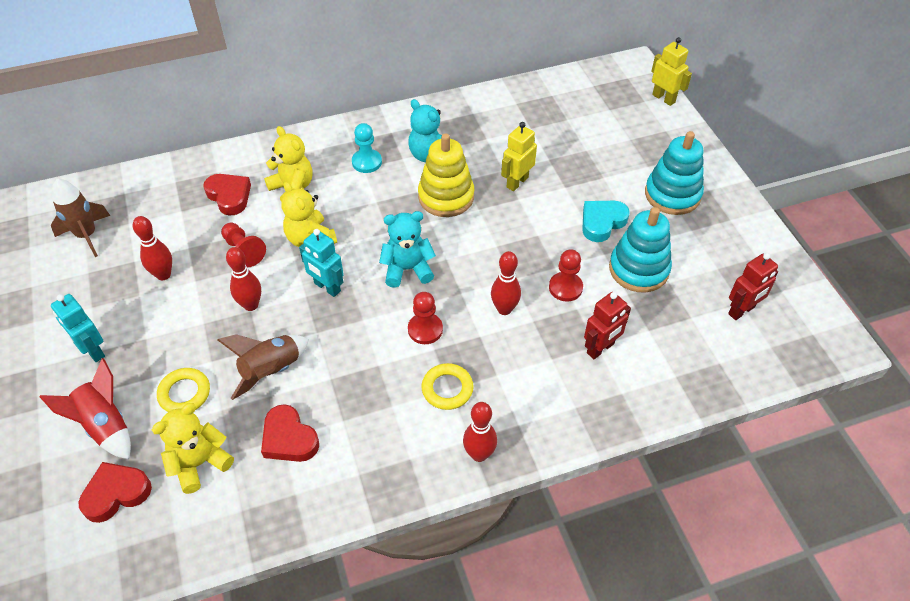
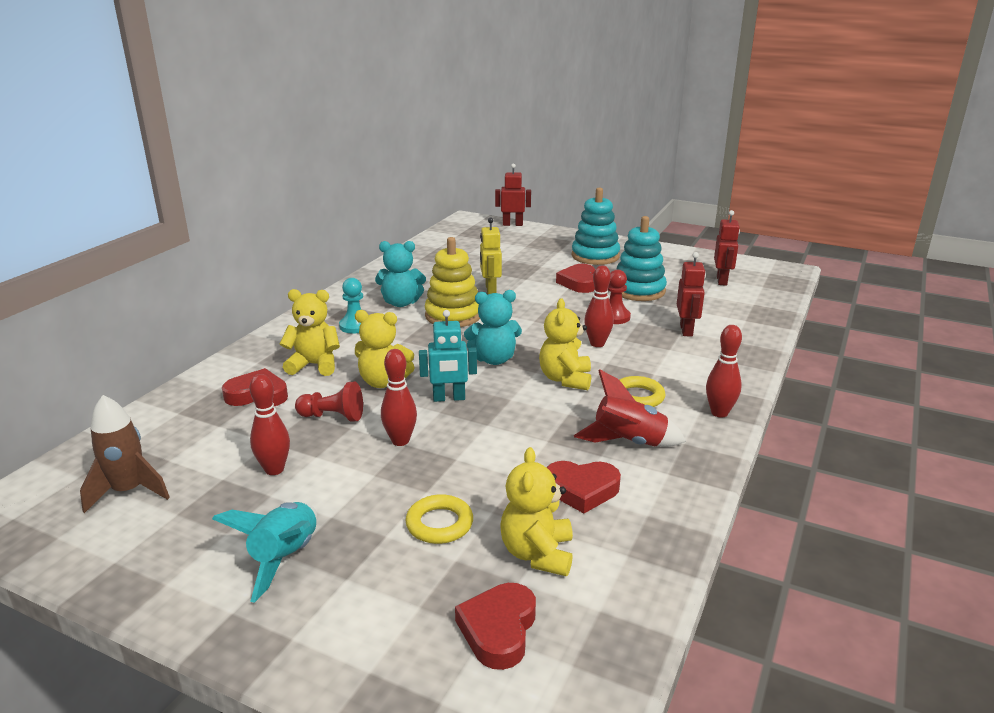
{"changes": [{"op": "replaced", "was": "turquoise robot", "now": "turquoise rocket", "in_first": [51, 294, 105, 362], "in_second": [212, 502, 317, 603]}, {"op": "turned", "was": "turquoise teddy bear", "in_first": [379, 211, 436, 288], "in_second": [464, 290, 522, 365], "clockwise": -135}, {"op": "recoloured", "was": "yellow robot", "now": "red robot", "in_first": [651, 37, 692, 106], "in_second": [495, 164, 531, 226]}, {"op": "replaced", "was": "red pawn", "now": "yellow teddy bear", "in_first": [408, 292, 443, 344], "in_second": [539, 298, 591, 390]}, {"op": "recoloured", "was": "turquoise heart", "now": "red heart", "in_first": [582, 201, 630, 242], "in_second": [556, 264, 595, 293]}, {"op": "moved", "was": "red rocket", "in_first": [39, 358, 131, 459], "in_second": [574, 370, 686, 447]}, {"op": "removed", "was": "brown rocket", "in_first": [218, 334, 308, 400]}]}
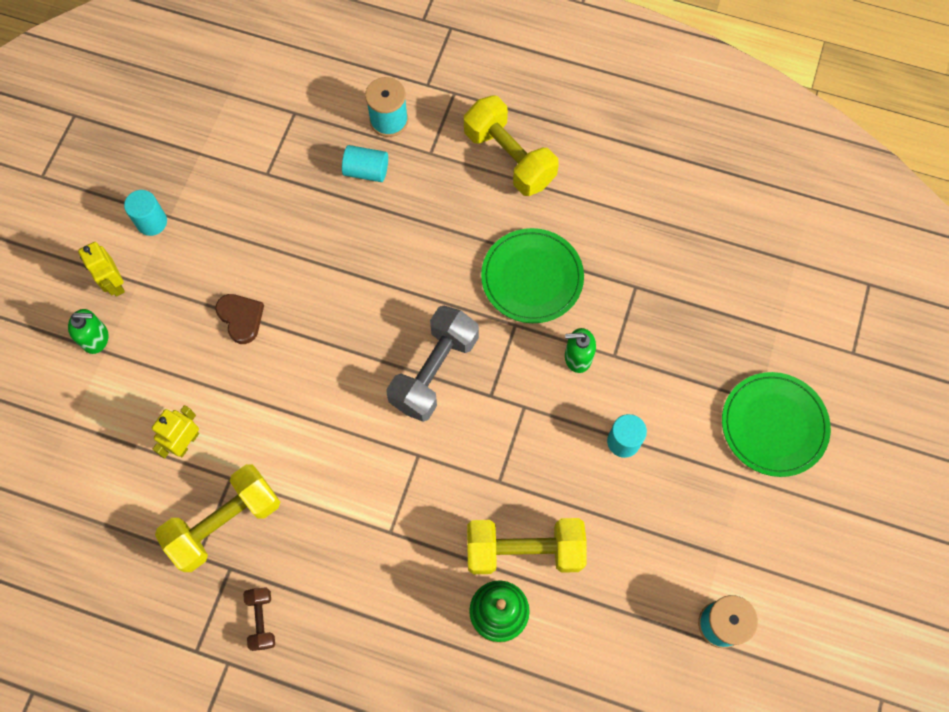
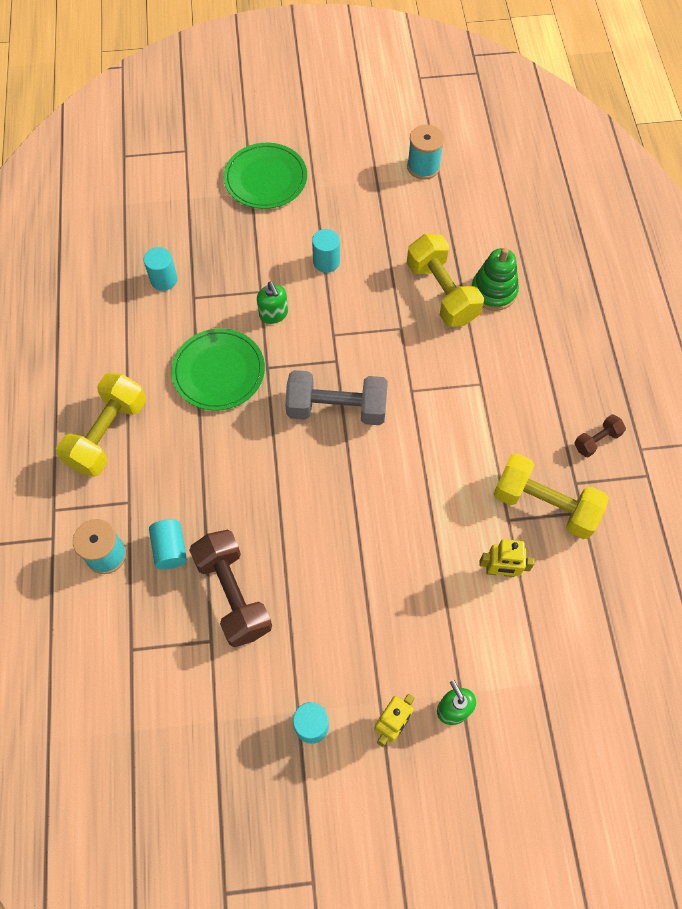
{"changes": [{"op": "added", "now": "turquoise cylinder", "in_second": [144, 247, 178, 291]}, {"op": "added", "now": "brown dumbbell", "in_second": [189, 530, 272, 647]}, {"op": "removed", "was": "brown heart", "in_first": [215, 294, 264, 344]}]}
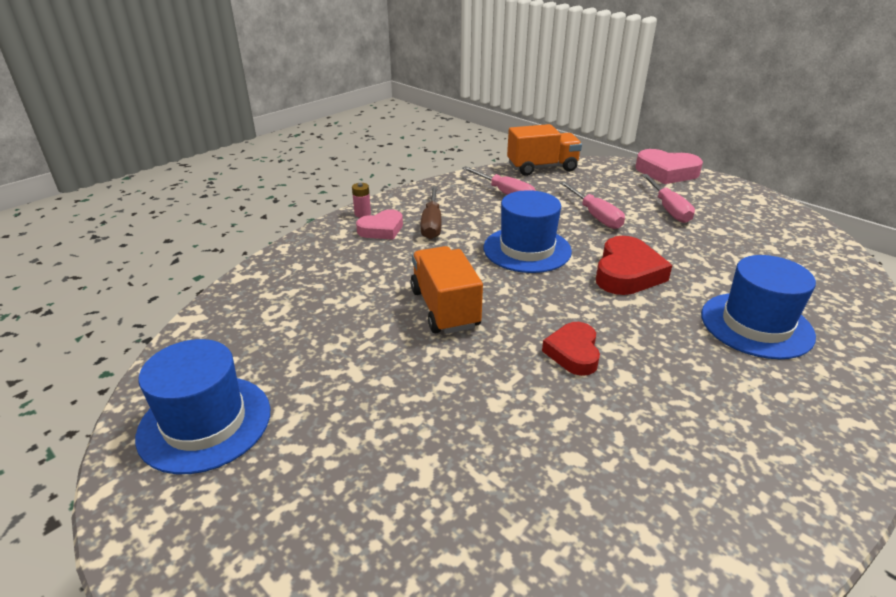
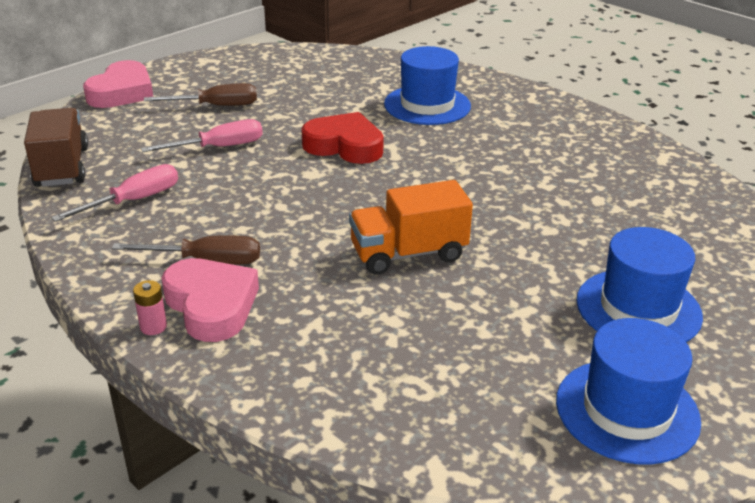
{"changes": [{"op": "recoloured", "was": "orange truck", "now": "brown truck", "in_first": [507, 124, 582, 176], "in_second": [24, 108, 88, 187]}, {"op": "recoloured", "was": "pink screwdriver", "now": "brown screwdriver", "in_first": [642, 174, 695, 223], "in_second": [144, 83, 257, 106]}, {"op": "resized", "was": "pink heart", "in_first": [356, 209, 403, 240], "in_second": [161, 258, 259, 342], "ratio": 1.51}, {"op": "moved", "was": "blue hat", "in_first": [484, 190, 572, 273], "in_second": [577, 227, 703, 342]}, {"op": "removed", "was": "red heart", "in_first": [542, 322, 600, 376]}]}
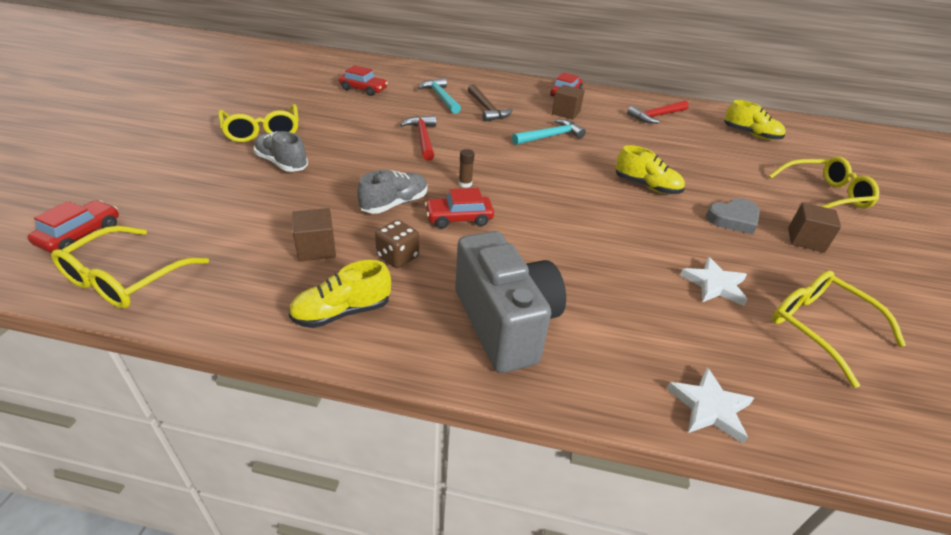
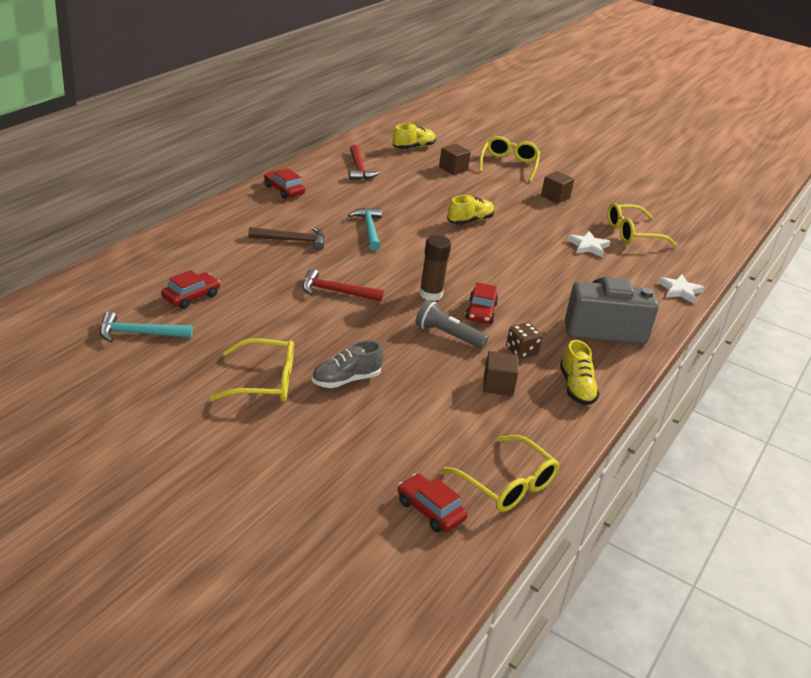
{"changes": [{"op": "moved", "was": "turquoise hammer", "in_first": [418, 78, 461, 114], "in_second": [100, 311, 193, 342]}, {"op": "replaced", "was": "grey shoe", "now": "grey flashlight", "in_first": [357, 170, 428, 214], "in_second": [415, 300, 489, 349]}, {"op": "resized", "was": "brown glue stick", "in_first": [459, 149, 474, 188], "in_second": [419, 235, 451, 301], "ratio": 1.94}, {"op": "moved", "was": "brown cube", "in_first": [552, 85, 585, 120], "in_second": [439, 144, 471, 175]}, {"op": "removed", "was": "grey heart", "in_first": [706, 198, 760, 234]}]}
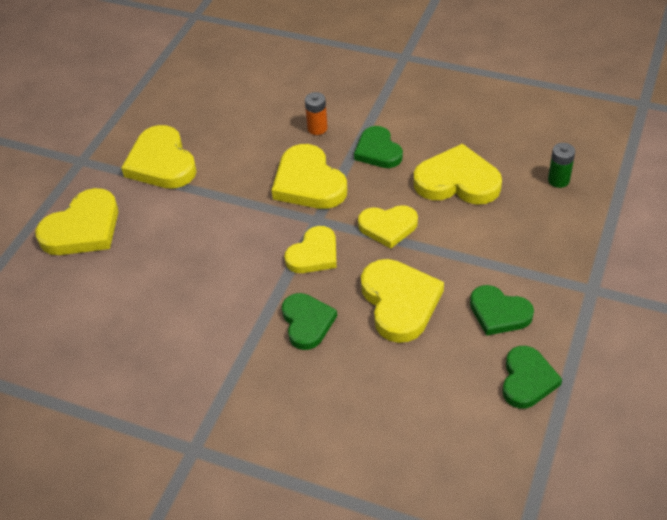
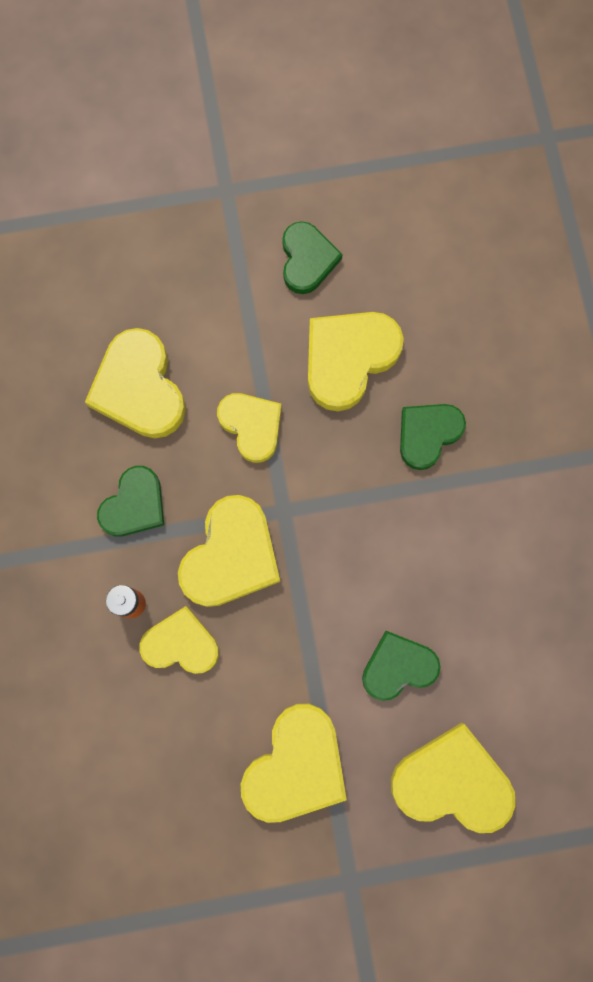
{"changes": [{"op": "moved", "was": "yellow heart", "in_first": [284, 226, 337, 273], "in_second": [139, 606, 219, 674]}, {"op": "moved", "was": "green heart", "in_first": [502, 346, 562, 409], "in_second": [362, 631, 441, 701]}, {"op": "removed", "was": "green battery", "in_first": [548, 143, 575, 188]}]}
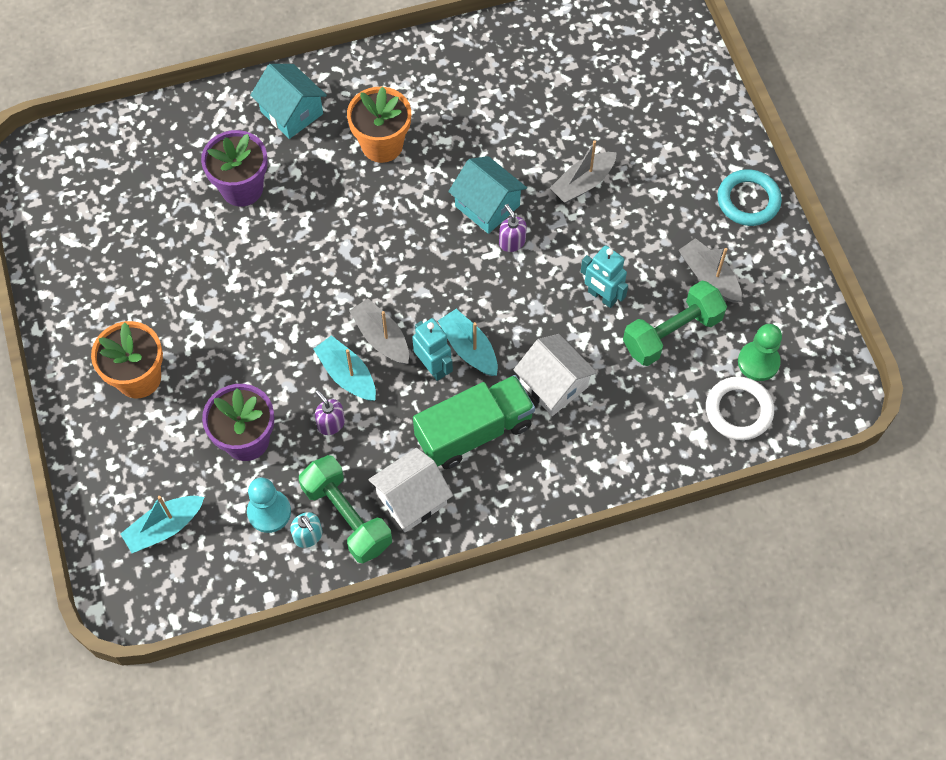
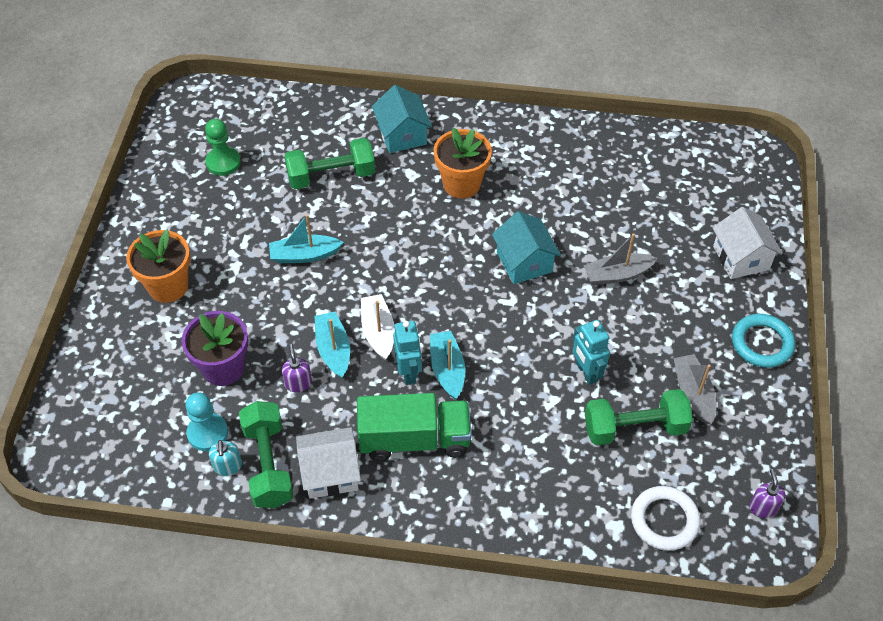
{"changes": [{"op": "moved", "was": "green pawn", "in_first": [738, 324, 782, 381], "in_second": [205, 119, 241, 176]}, {"op": "moved", "was": "turquoise boat", "in_first": [121, 496, 204, 553], "in_second": [269, 214, 344, 263]}, {"op": "replaced", "was": "purple flower pot", "now": "green dumbbell", "in_first": [201, 130, 267, 207], "in_second": [284, 138, 375, 189]}, {"op": "recoloured", "was": "grey boat", "now": "white boat", "in_first": [349, 298, 409, 364], "in_second": [361, 294, 395, 360]}, {"op": "moved", "was": "white house", "in_first": [513, 334, 597, 416], "in_second": [713, 207, 783, 279]}, {"op": "moved", "was": "purple soap dispenser", "in_first": [499, 204, 527, 252], "in_second": [749, 469, 785, 518]}]}
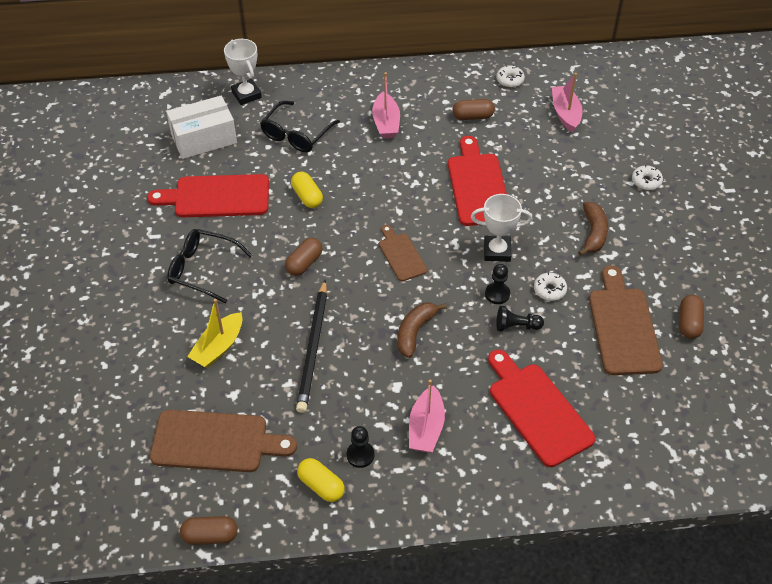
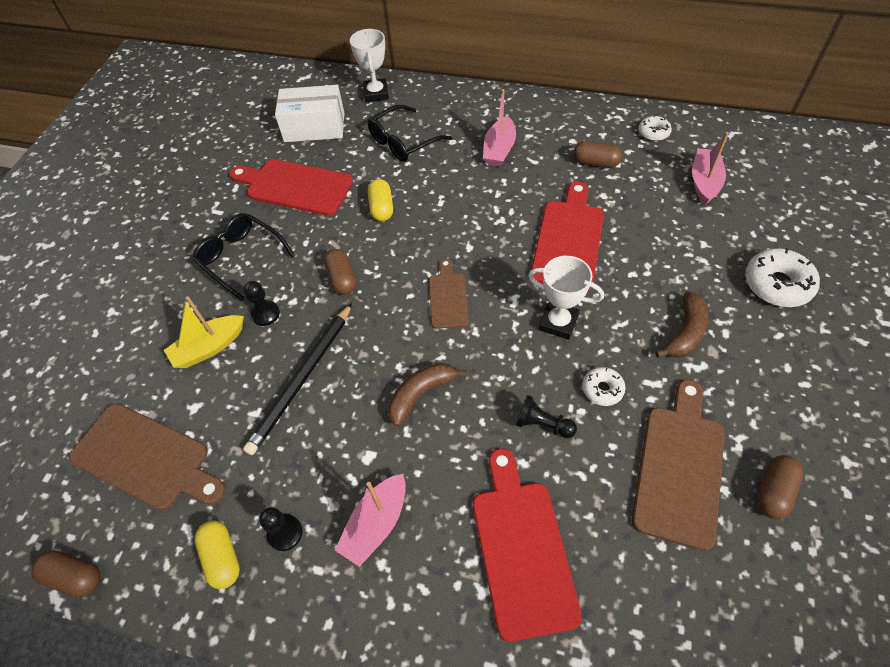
{"changes": [{"op": "moved", "was": "black pawn", "in_first": [485, 264, 510, 304], "in_second": [244, 281, 280, 326]}, {"op": "turned", "was": "brown capsule", "in_first": [285, 238, 323, 276], "in_second": [324, 249, 357, 295], "clockwise": -75}, {"op": "resized", "was": "white donut", "in_first": [632, 165, 663, 190], "in_second": [745, 248, 820, 307], "ratio": 1.77}]}
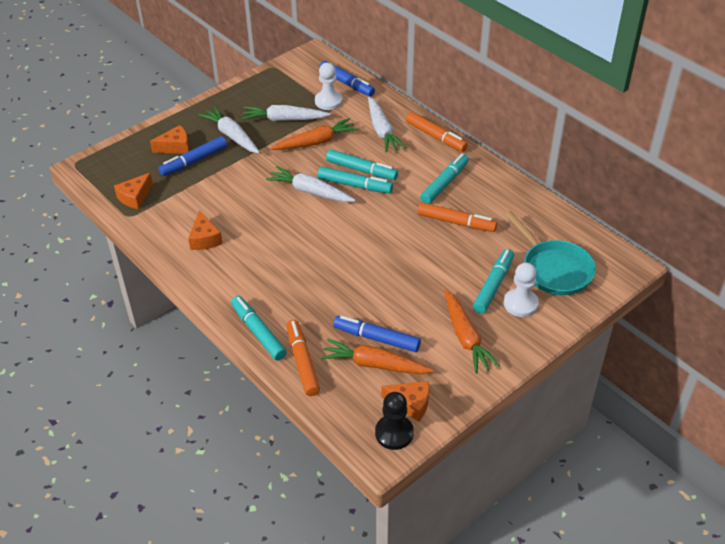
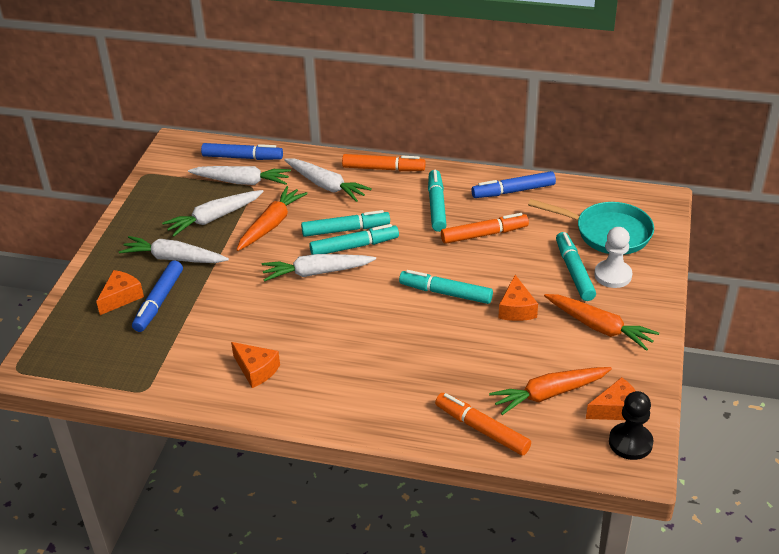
{"changes": [{"op": "replaced", "was": "white pawn", "now": "white carrot", "in_first": [315, 63, 342, 110], "in_second": [188, 166, 291, 185]}, {"op": "moved", "was": "turquoise marker", "in_first": [231, 296, 287, 361], "in_second": [399, 270, 493, 304]}, {"op": "moved", "was": "blue marker", "in_first": [333, 316, 421, 352], "in_second": [471, 171, 556, 198]}, {"op": "moved", "was": "orange cheese", "in_first": [114, 173, 153, 209], "in_second": [498, 275, 538, 321]}]}
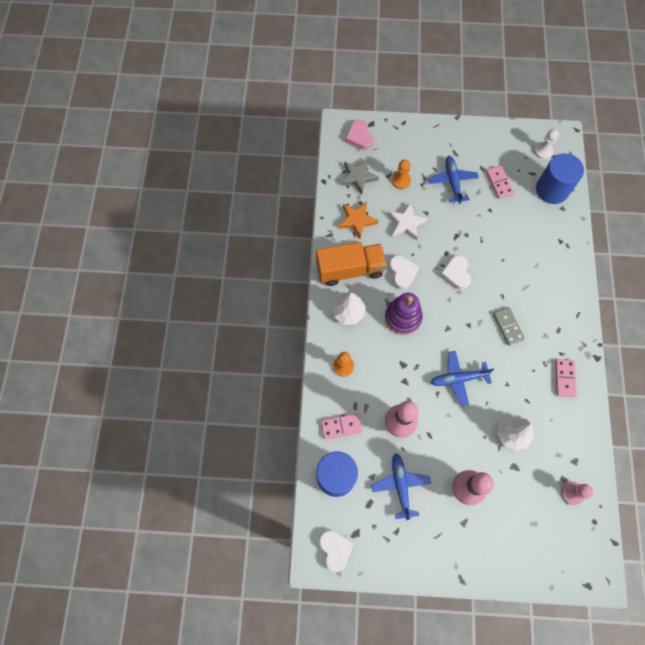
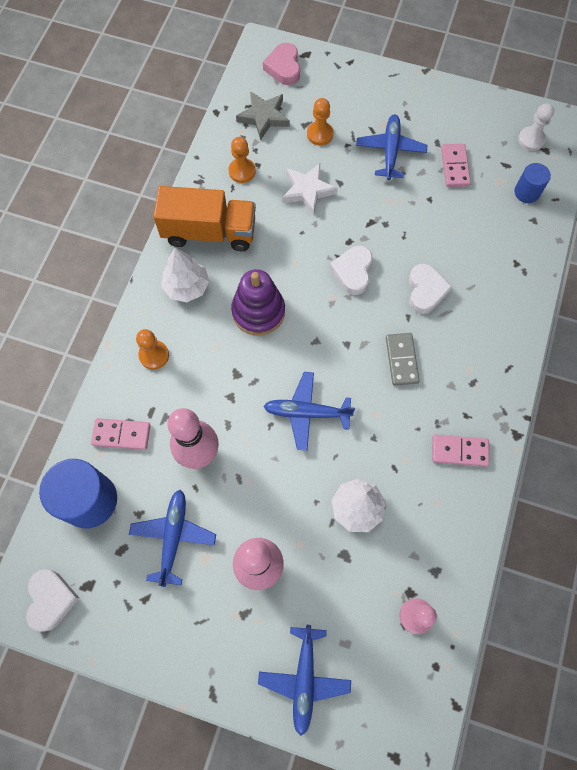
{"changes": [{"op": "replaced", "was": "orange star", "now": "orange pawn", "in_first": [338, 202, 378, 238], "in_second": [228, 137, 256, 183]}, {"op": "added", "now": "blue plane", "in_second": [258, 625, 351, 736]}, {"op": "moved", "was": "white heart", "in_first": [389, 255, 419, 290], "in_second": [409, 264, 452, 314]}, {"op": "turned", "was": "pink domino", "in_first": [555, 359, 577, 397], "in_second": [432, 434, 489, 467], "clockwise": 75}, {"op": "resized", "was": "blue cylinder", "in_first": [536, 153, 584, 204], "in_second": [514, 163, 551, 203], "ratio": 0.54}]}
